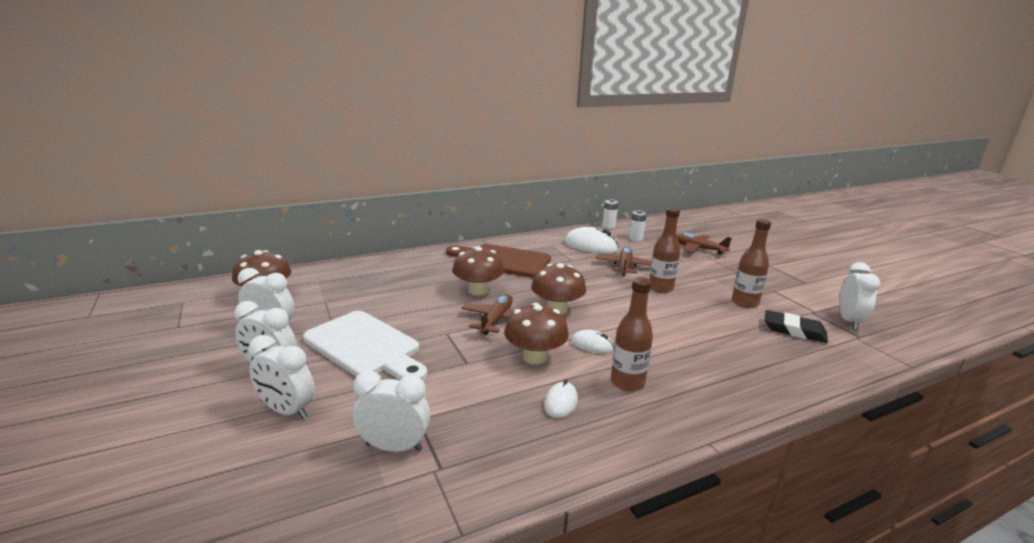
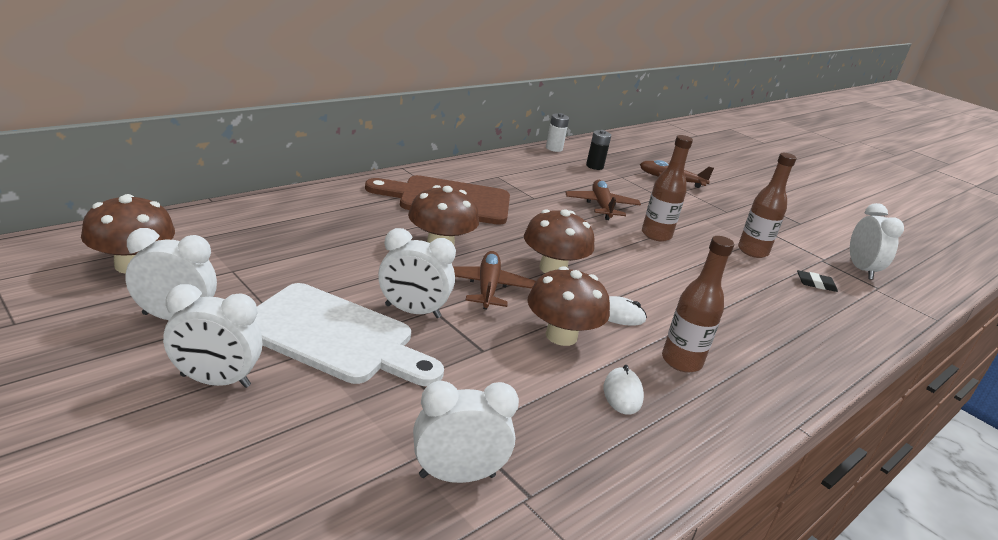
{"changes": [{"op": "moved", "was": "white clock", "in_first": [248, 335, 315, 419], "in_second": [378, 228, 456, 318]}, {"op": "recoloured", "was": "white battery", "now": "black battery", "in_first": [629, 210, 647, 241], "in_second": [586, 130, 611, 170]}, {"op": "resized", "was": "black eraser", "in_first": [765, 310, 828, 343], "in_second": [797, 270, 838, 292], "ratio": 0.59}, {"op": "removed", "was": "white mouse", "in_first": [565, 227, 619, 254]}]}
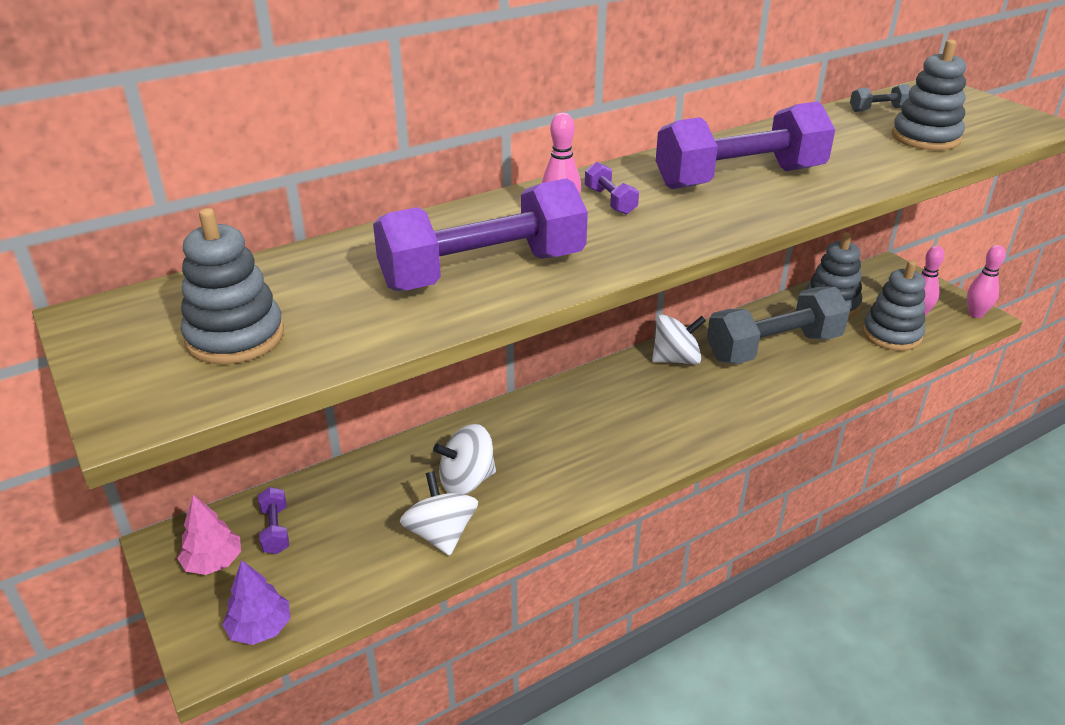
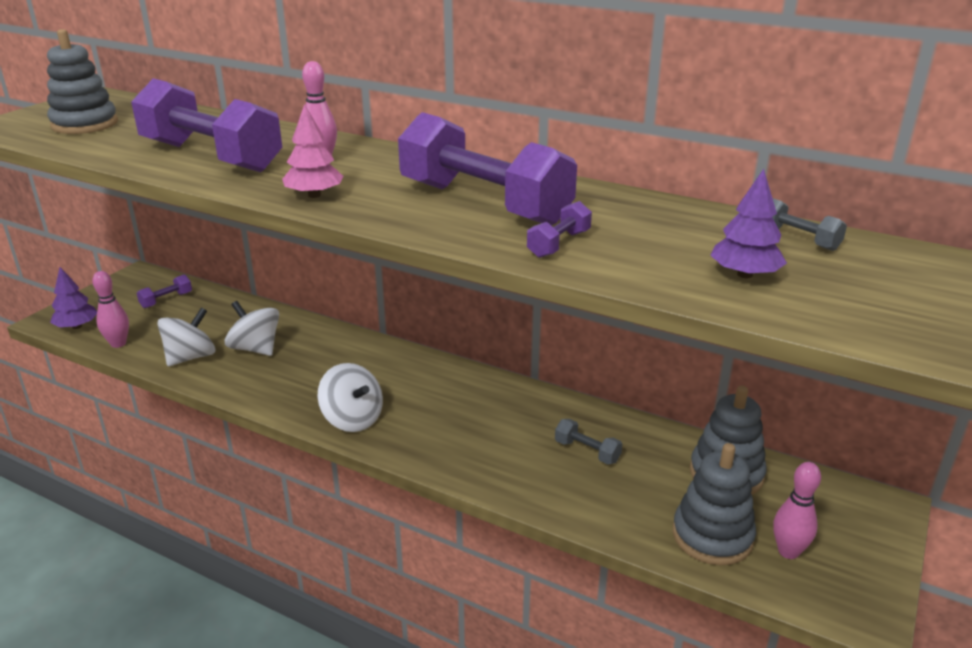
{"changes": [{"op": "moved", "was": "pink bowling pin", "in_first": [967, 245, 1006, 318], "in_second": [92, 271, 129, 348]}, {"op": "moved", "was": "pink tree", "in_first": [177, 495, 241, 575], "in_second": [282, 104, 343, 198]}, {"op": "moved", "was": "white spinning top", "in_first": [652, 314, 706, 365], "in_second": [318, 363, 383, 432]}, {"op": "moved", "was": "purple dumbbell", "in_first": [585, 162, 639, 215], "in_second": [527, 201, 592, 258]}, {"op": "resized", "was": "grey dumbbell", "in_first": [707, 287, 850, 364], "in_second": [555, 419, 622, 464], "ratio": 0.4}, {"op": "replaced", "was": "grey stacking toy", "now": "purple tree", "in_first": [892, 39, 966, 150], "in_second": [710, 169, 787, 278]}]}
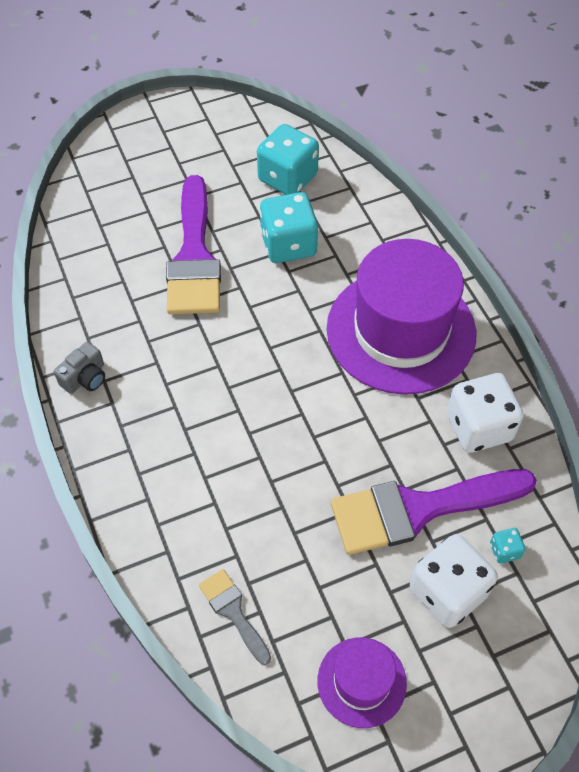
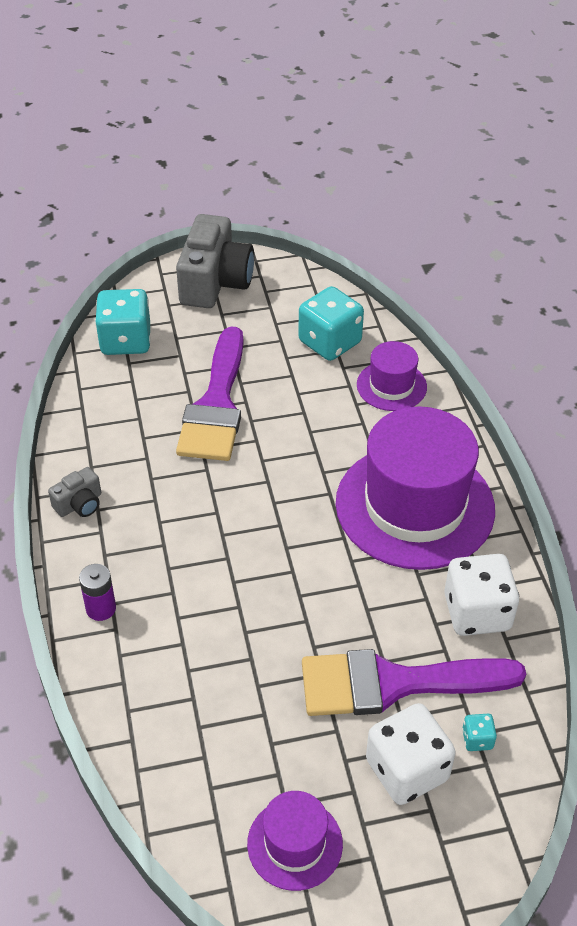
{"changes": [{"op": "added", "now": "purple battery", "in_second": [79, 564, 116, 621]}, {"op": "moved", "was": "turquoise dice", "in_first": [259, 192, 318, 263], "in_second": [95, 289, 151, 355]}, {"op": "added", "now": "grey camera", "in_second": [176, 214, 254, 308]}, {"op": "added", "now": "purple hat", "in_second": [357, 341, 427, 411]}, {"op": "removed", "was": "grey brush", "in_first": [199, 569, 271, 665]}]}
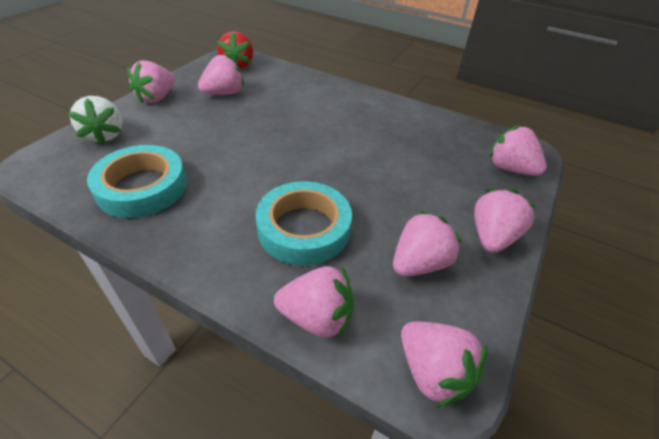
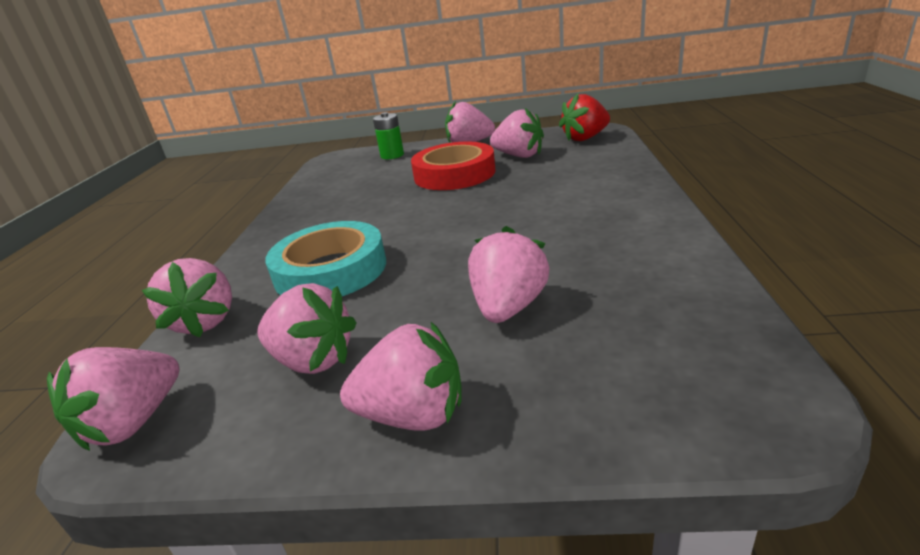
{"changes": [{"op": "replaced", "was": "white strawberry", "now": "green battery", "in_first": [68, 96, 123, 145], "in_second": [373, 112, 404, 159]}, {"op": "added", "now": "red tape", "in_second": [411, 142, 496, 190]}, {"op": "moved", "was": "pink strawberry", "in_first": [489, 125, 546, 176], "in_second": [468, 226, 550, 323]}, {"op": "removed", "was": "turquoise tape", "in_first": [87, 145, 187, 218]}]}
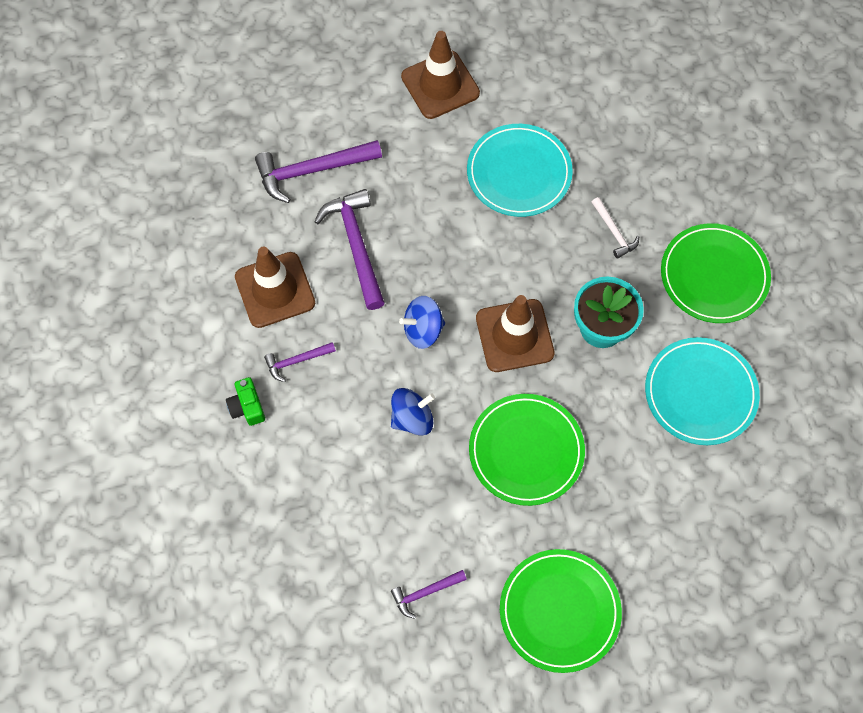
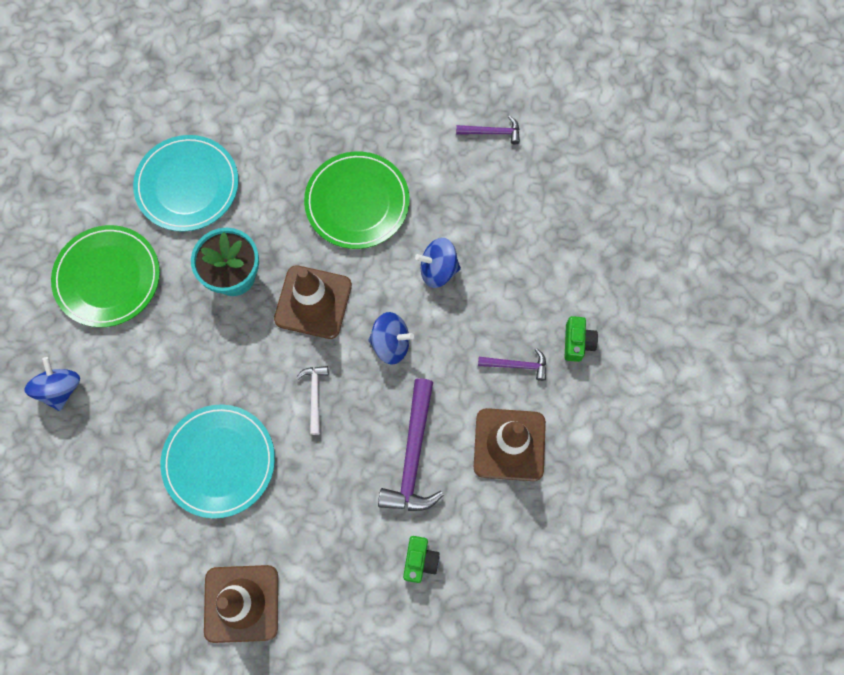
{"changes": [{"op": "added", "now": "blue spinning top", "in_second": [24, 357, 80, 411]}, {"op": "moved", "was": "white hammer", "in_first": [592, 197, 639, 259], "in_second": [296, 366, 328, 435]}, {"op": "replaced", "was": "purple hammer", "now": "green camera", "in_first": [255, 140, 382, 203], "in_second": [403, 536, 440, 583]}, {"op": "removed", "was": "green plate", "in_first": [500, 549, 622, 673]}]}
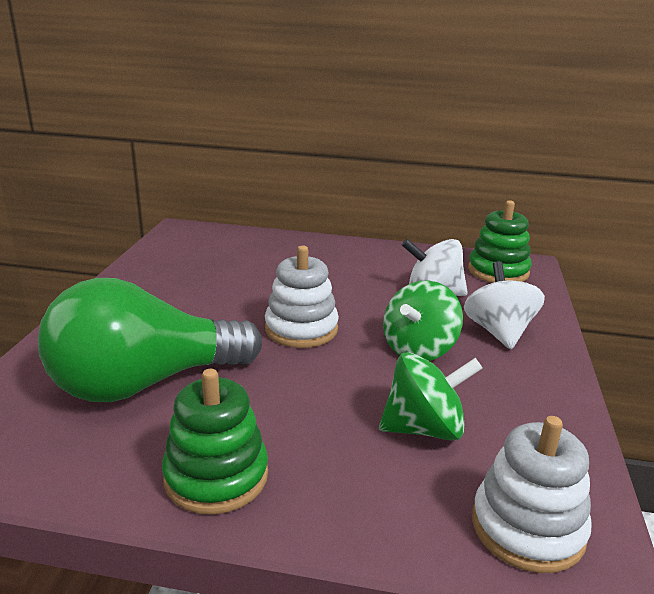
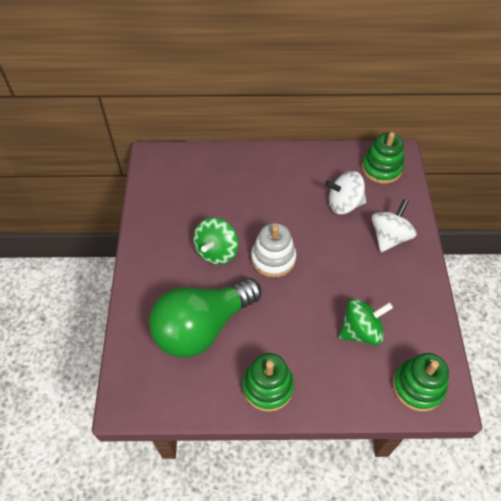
{"changes": [{"op": "moved", "was": "green spinning top", "in_first": [383, 280, 463, 361], "in_second": [193, 218, 238, 265]}, {"op": "turned", "was": "white spinning top", "in_first": [464, 261, 545, 349], "in_second": [372, 199, 417, 252], "clockwise": 45}, {"op": "recoloured", "was": "white stacking toy", "now": "green stacking toy", "in_first": [472, 416, 592, 573], "in_second": [393, 353, 449, 412]}]}
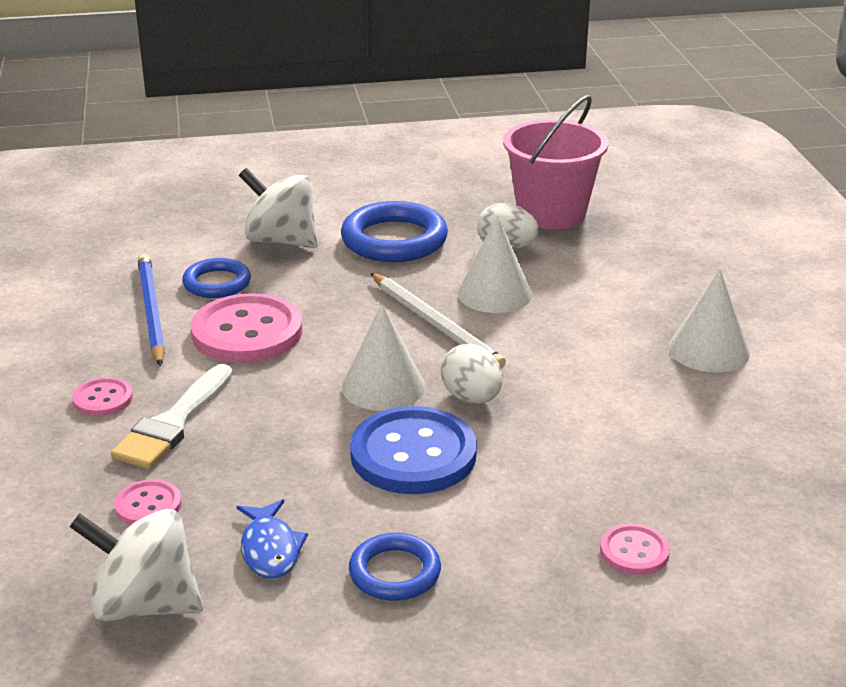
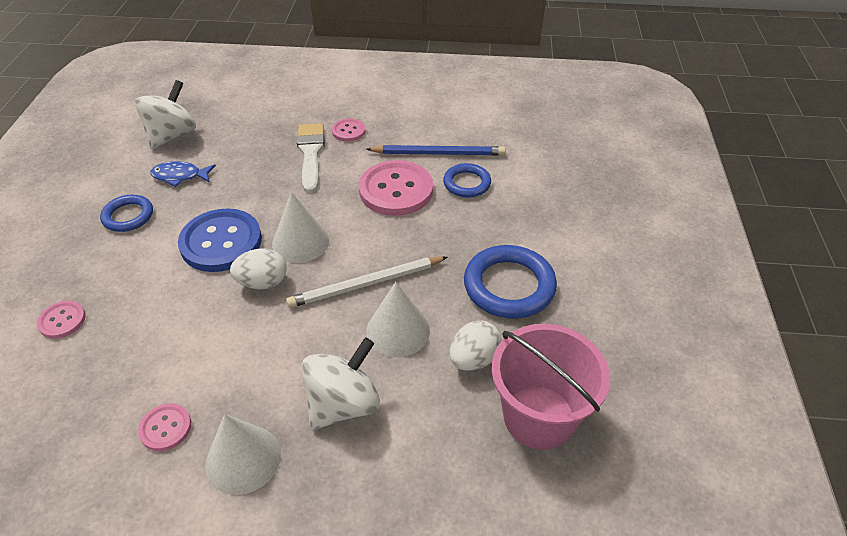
{"changes": [{"op": "moved", "was": "pink button", "in_first": [114, 479, 182, 525], "in_second": [138, 404, 191, 451]}, {"op": "turned", "was": "white brush", "in_first": [111, 364, 233, 469], "in_second": [297, 123, 325, 193], "clockwise": 45}, {"op": "moved", "was": "white spinning top", "in_first": [239, 168, 318, 248], "in_second": [302, 337, 380, 430]}]}
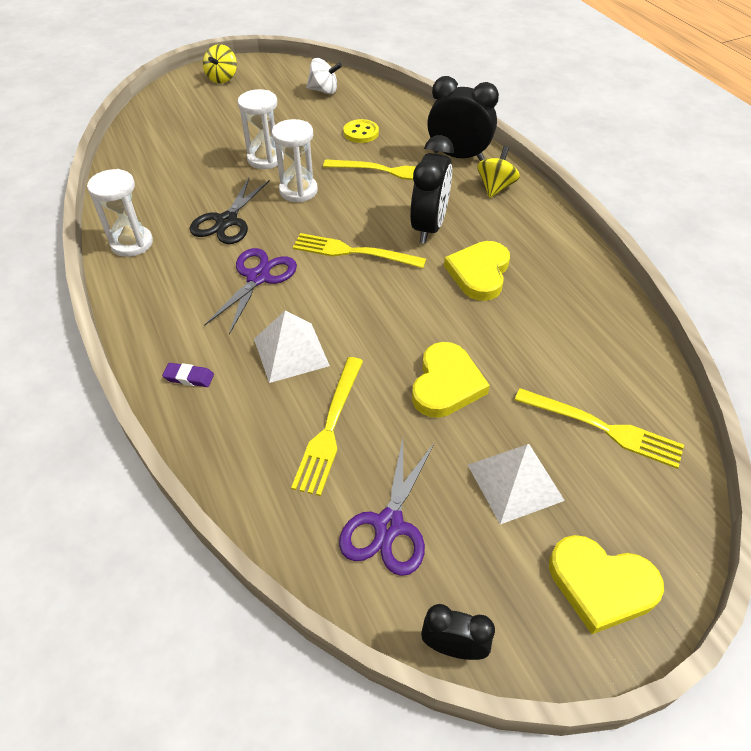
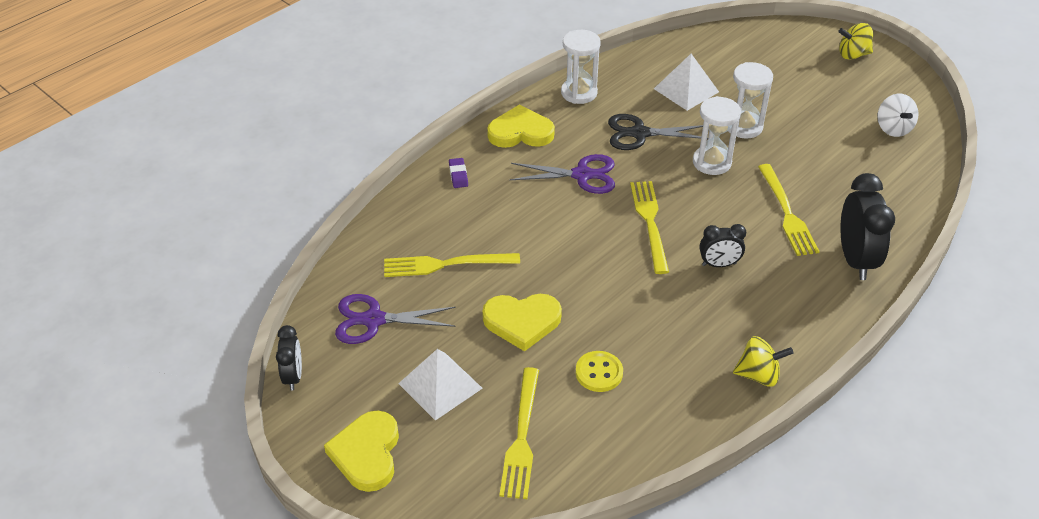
{"changes": [{"op": "moved", "was": "yellow heart", "in_first": [444, 241, 510, 301], "in_second": [487, 105, 555, 148]}, {"op": "moved", "was": "yellow button", "in_first": [343, 119, 379, 143], "in_second": [575, 351, 623, 392]}, {"op": "moved", "was": "white pyramid", "in_first": [254, 311, 330, 383], "in_second": [654, 54, 719, 111]}, {"op": "resized", "was": "black clock", "in_first": [410, 135, 454, 244], "in_second": [699, 224, 746, 267], "ratio": 0.57}, {"op": "moved", "was": "yellow spinning top", "in_first": [477, 146, 520, 198], "in_second": [733, 336, 794, 387]}]}
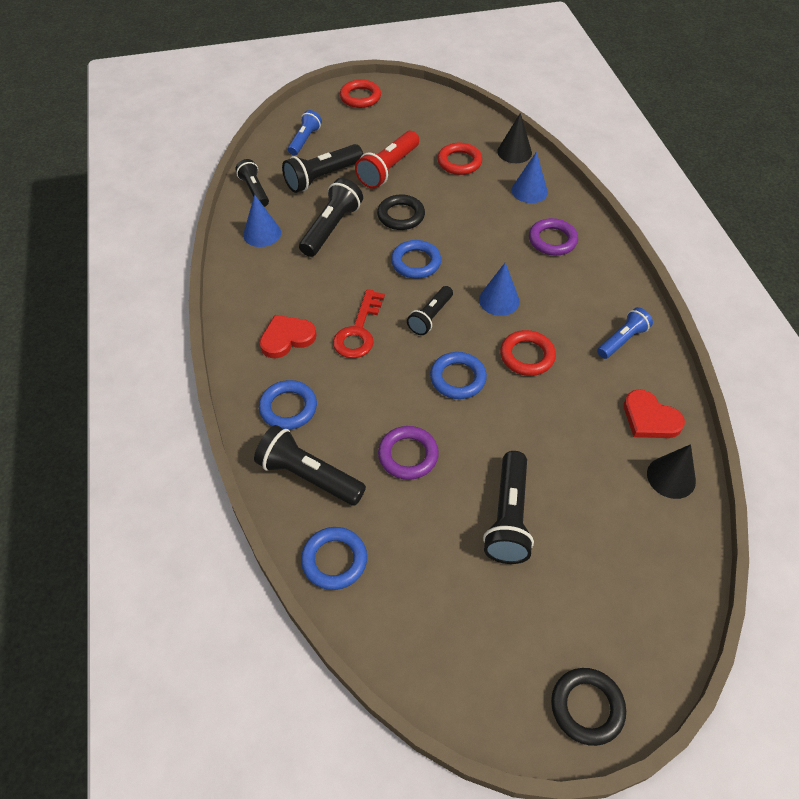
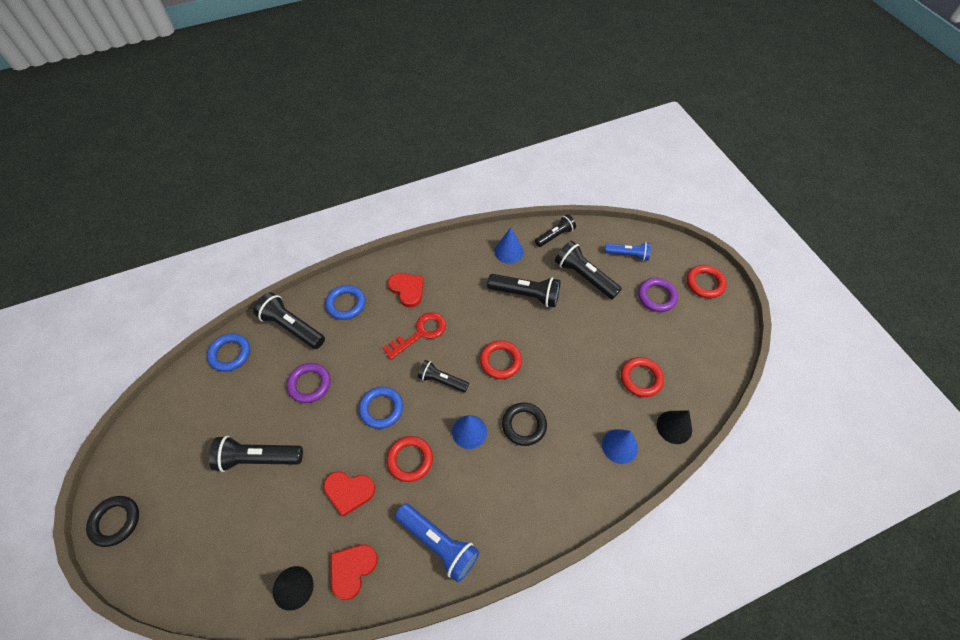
{"changes": [{"op": "turned", "was": "black flashlight", "in_first": [254, 425, 366, 506], "in_second": [253, 292, 325, 349], "clockwise": -75}, {"op": "added", "now": "red heart", "in_second": [324, 471, 375, 517]}, {"op": "turned", "was": "red key", "in_first": [333, 289, 385, 358], "in_second": [383, 312, 446, 360], "clockwise": 135}, {"op": "resized", "was": "blue flashlight", "in_first": [597, 307, 653, 359], "in_second": [395, 503, 480, 582], "ratio": 1.54}, {"op": "recoloured", "was": "blue ring", "now": "red ring", "in_first": [391, 240, 441, 279], "in_second": [480, 340, 522, 379]}, {"op": "moved", "was": "black ring", "in_first": [377, 194, 425, 230], "in_second": [502, 402, 547, 446]}, {"op": "moved", "was": "purple ring", "in_first": [529, 218, 578, 256], "in_second": [638, 278, 678, 312]}, {"op": "removed", "was": "red flashlight", "in_first": [355, 131, 419, 189]}]}
